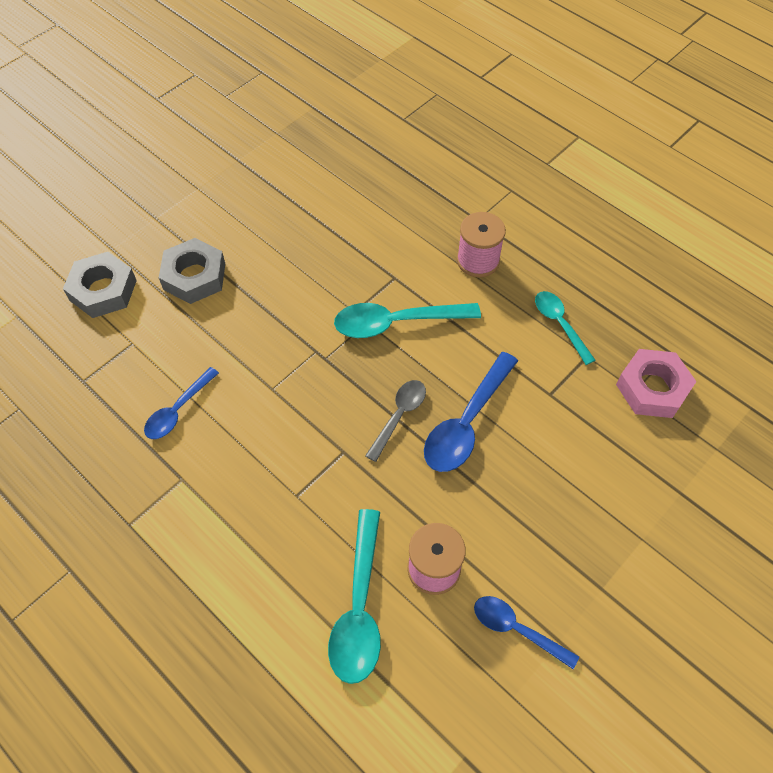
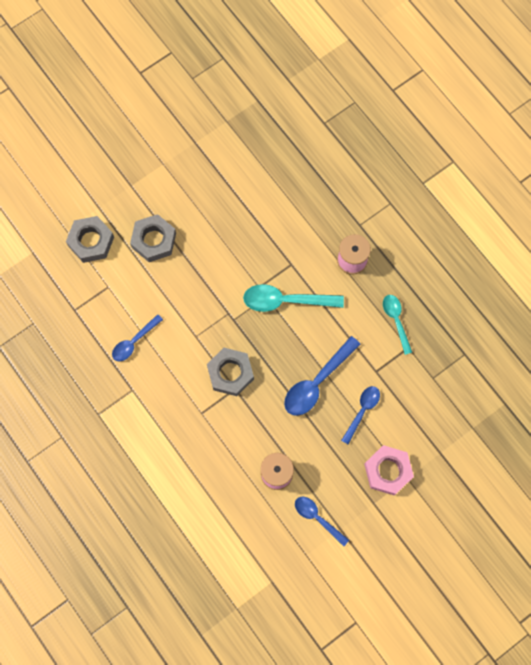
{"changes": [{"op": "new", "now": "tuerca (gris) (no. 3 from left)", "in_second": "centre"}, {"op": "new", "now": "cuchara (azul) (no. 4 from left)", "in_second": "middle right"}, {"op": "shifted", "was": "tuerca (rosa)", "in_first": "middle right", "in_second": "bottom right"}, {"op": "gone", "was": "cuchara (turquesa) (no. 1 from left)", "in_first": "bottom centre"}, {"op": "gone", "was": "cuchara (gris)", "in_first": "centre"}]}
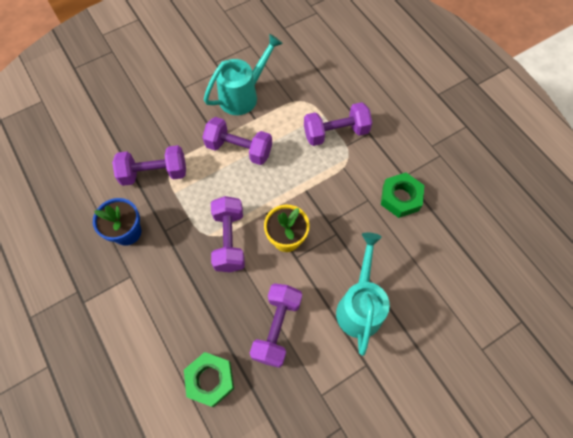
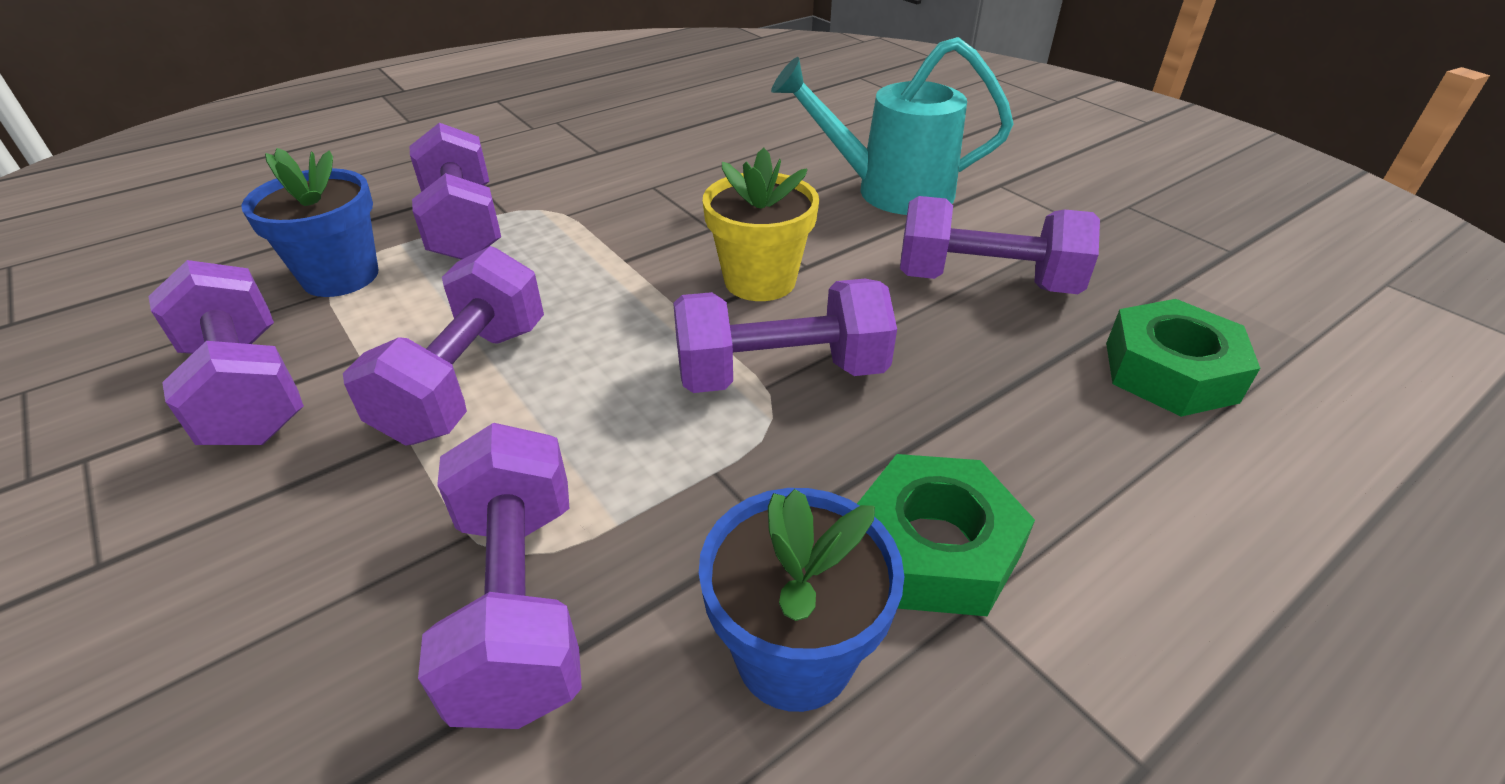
{"changes": [{"op": "swapped", "was": "regadera (turquesa) (no. 1 from left)", "now": "mancuerna (morado) (no. 1 from left)", "in_first": "top centre", "in_second": "middle left"}, {"op": "new", "now": "maceta (azul) (no. 1 from left)", "in_second": "top left"}, {"op": "shifted", "was": "tuerca (verde) (no. 2 from left in the first image)", "now": "tuerca (verde) (no. 1 from left)", "in_first": "middle right", "in_second": "bottom centre"}]}
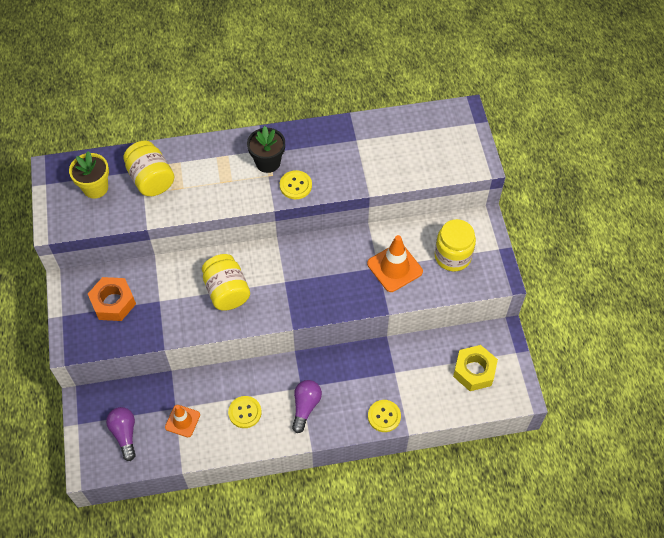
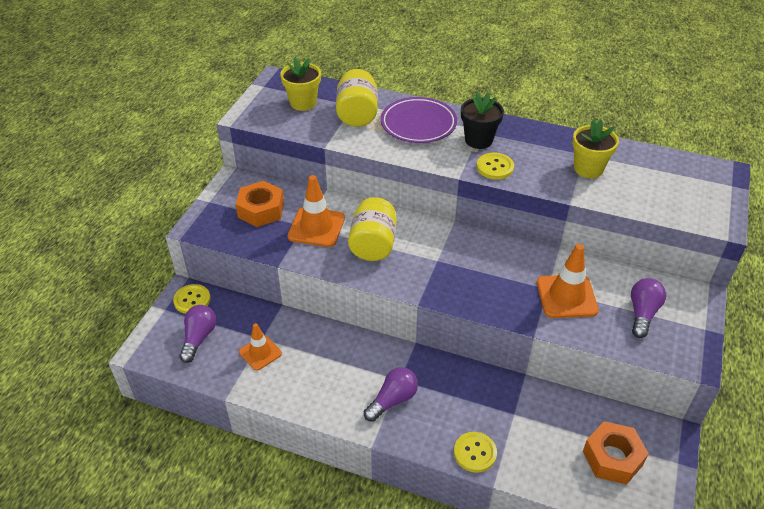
{"changes": [{"op": "shifted", "was": "botón (amarillo) (no. 1 from left)", "in_first": "bottom centre", "in_second": "middle left"}, {"op": "new", "now": "cono de tráfico (naranja) (no. 2 from left)", "in_second": "centre"}, {"op": "new", "now": "plato (morado)", "in_second": "top centre"}, {"op": "new", "now": "maceta (amarillo) (no. 2 from left)", "in_second": "top right"}, {"op": "repainted", "was": "tuerca (amarillo)", "now": "tuerca (naranja) (no. 2 from left)", "in_first": "bottom right", "in_second": "bottom right"}, {"op": "swapped", "was": "tarro (amarillo) (no. 3 from left)", "now": "bombilla (morado) (no. 3 from left)", "in_first": "middle right", "in_second": "middle right"}]}
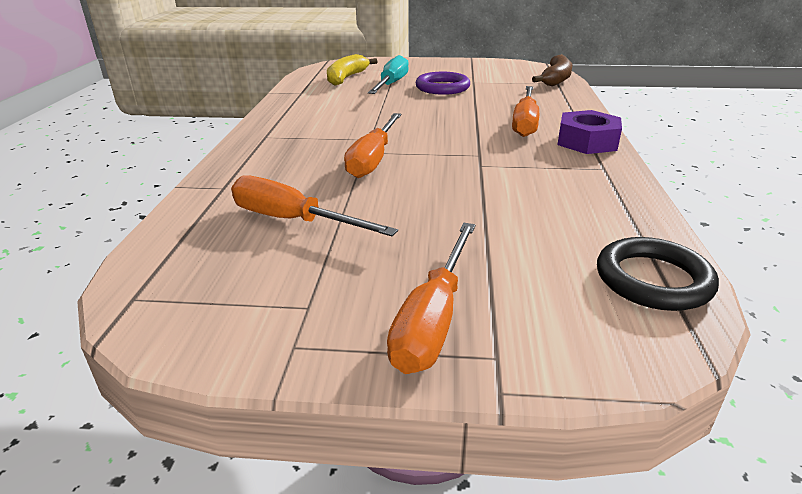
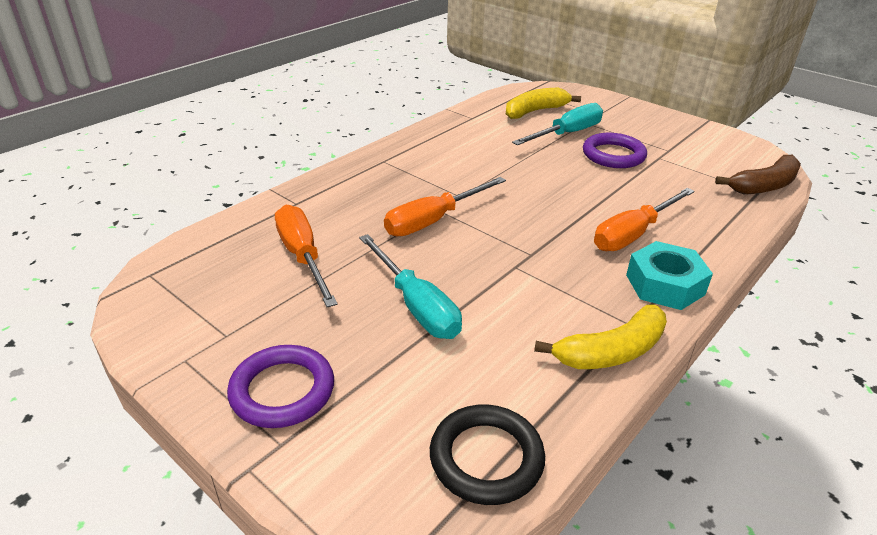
{"changes": [{"op": "swapped", "was": "destornillador (naranja) (no. 3 from left)", "now": "anillo (morado) (no. 1 from left)", "in_first": "centre", "in_second": "bottom left"}, {"op": "new", "now": "destornillador (turquesa) (no. 1 from left)", "in_second": "centre"}, {"op": "new", "now": "plátano (amarillo) (no. 2 from left)", "in_second": "middle right"}, {"op": "repainted", "was": "tuerca (morado)", "now": "tuerca (turquesa)", "in_first": "top right", "in_second": "middle right"}]}
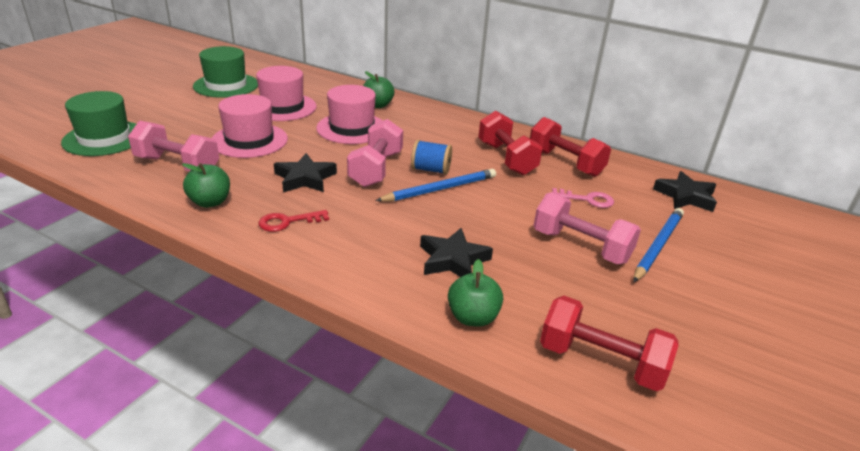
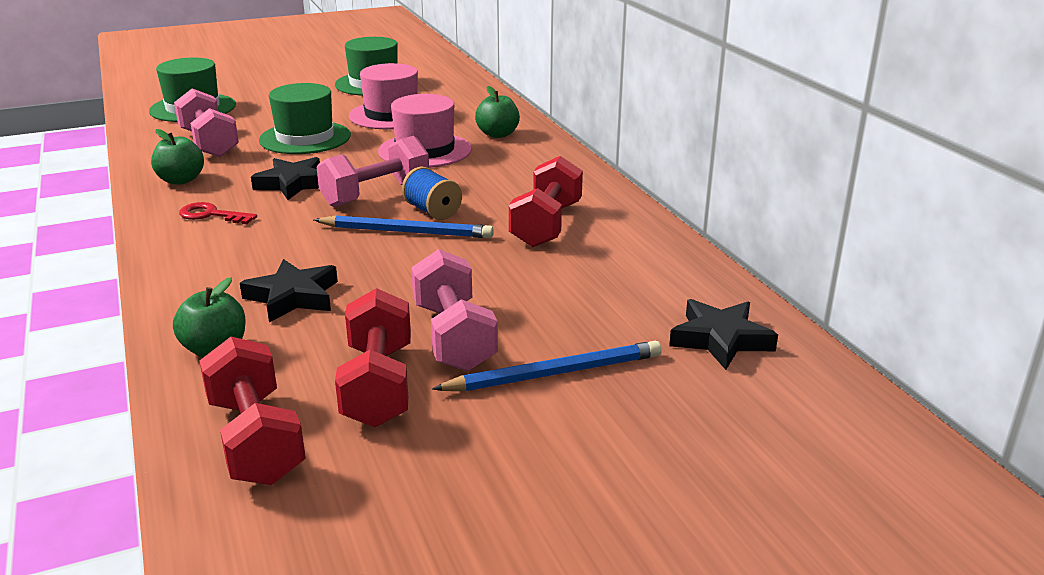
{"changes": [{"op": "repainted", "was": "sombrero (rosa) (no. 1 from left)", "now": "sombrero (verde) (no. 2 from left)", "in_first": "top left", "in_second": "top left"}, {"op": "shifted", "was": "mancuerna (rojo) (no. 2 from left)", "in_first": "top centre", "in_second": "centre"}, {"op": "gone", "was": "llave (rosa)", "in_first": "middle right"}]}
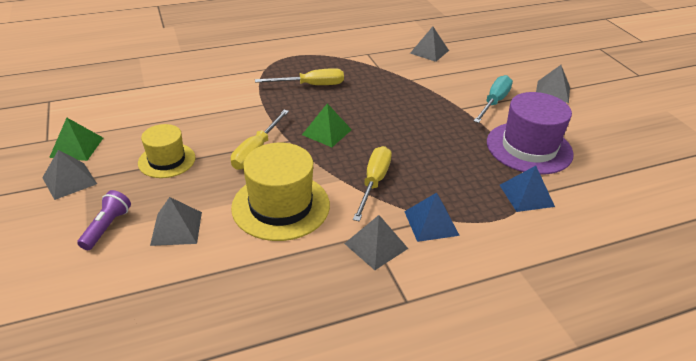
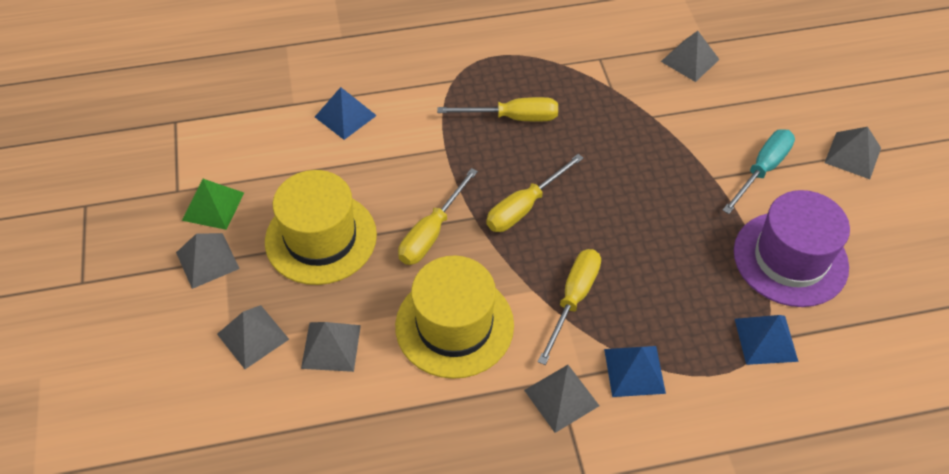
{"changes": [{"op": "swapped", "was": "lámpara de mano (morado)", "now": "pirámide (gris) (no. 2 from left)", "in_first": "middle left", "in_second": "bottom left"}, {"op": "scaled", "was": "sombrero (amarillo) (no. 1 from left)", "in_first": "middle left", "in_second": "centre", "ratio": 1.61}, {"op": "new", "now": "pirámide (azul) (no. 1 from left)", "in_second": "top centre"}, {"op": "swapped", "was": "pirámide (verde) (no. 2 from left)", "now": "destornillador (amarillo) (no. 3 from left)", "in_first": "centre", "in_second": "centre"}]}
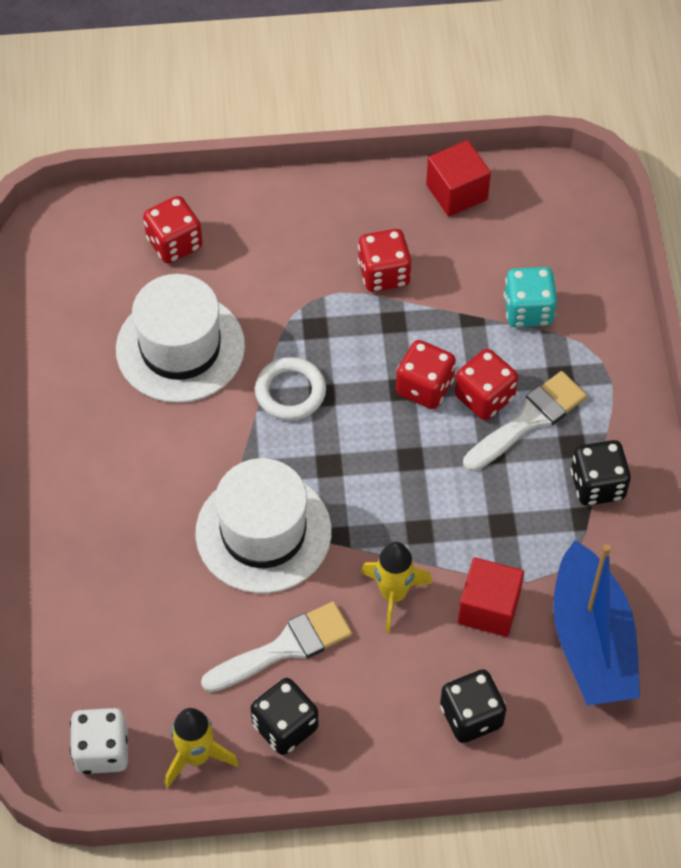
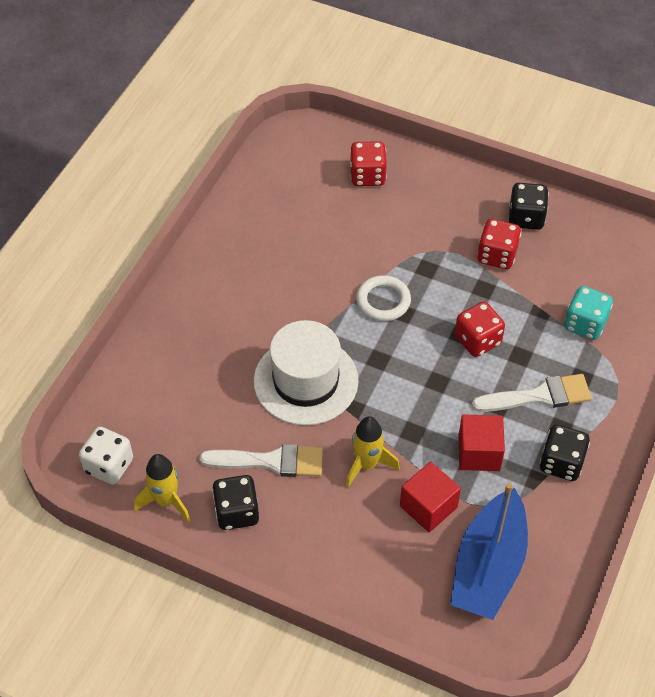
{"changes": [{"op": "shifted", "was": "cubo (rojo) (no. 1 from left in the first image)", "now": "cubo (rojo) (no. 2 from left)", "in_first": "top right", "in_second": "middle right"}, {"op": "shifted", "was": "dado (negro) (no. 2 from left)", "in_first": "bottom right", "in_second": "top right"}, {"op": "gone", "was": "sombrero (blanco) (no. 1 from left)", "in_first": "middle left"}, {"op": "gone", "was": "dado (rojo) (no. 4 from left)", "in_first": "middle right"}]}
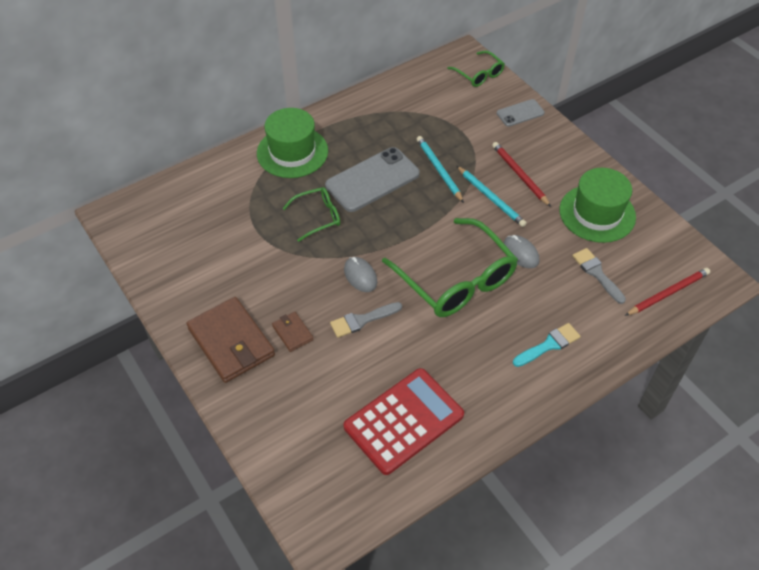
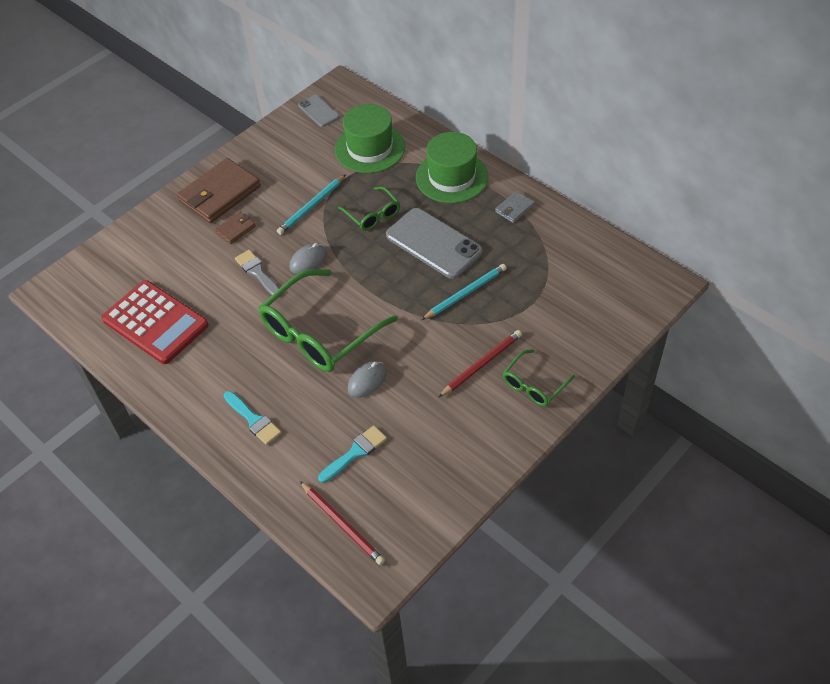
{"changes": [{"op": "shifted", "was": "lápiz (turquesa) (no. 2 from left in the first image)", "now": "lápiz (turquesa) (no. 1 from left)", "in_first": "centre", "in_second": "top centre"}, {"op": "shifted", "was": "móvil (gris) (no. 2 from left in the first image)", "now": "móvil (gris) (no. 1 from left)", "in_first": "top right", "in_second": "top centre"}, {"op": "repainted", "was": "pincel (gris) (no. 2 from left)", "now": "pincel (turquesa) (no. 2 from left)", "in_first": "middle right", "in_second": "centre"}, {"op": "shifted", "was": "sombrero (verde) (no. 2 from left in the first image)", "now": "sombrero (verde) (no. 1 from left)", "in_first": "middle right", "in_second": "top centre"}, {"op": "new", "now": "cartera (gris)", "in_second": "top centre"}, {"op": "shifted", "was": "gafas (verde) (no. 3 from left)", "in_first": "top centre", "in_second": "centre"}]}
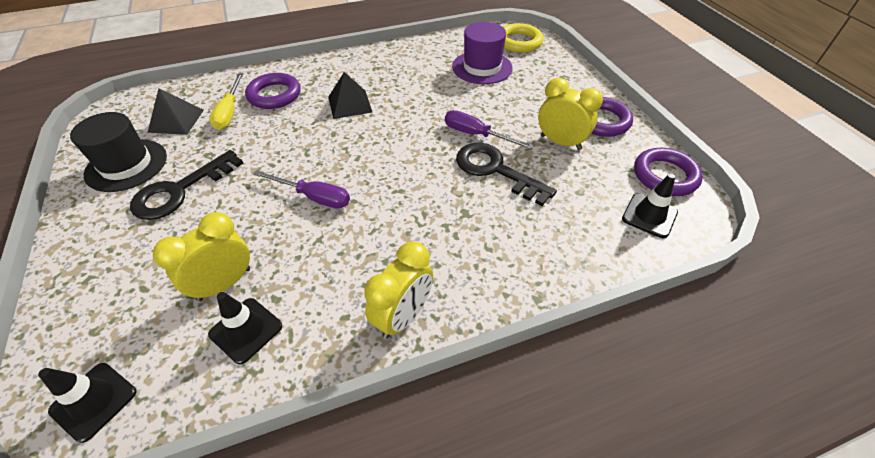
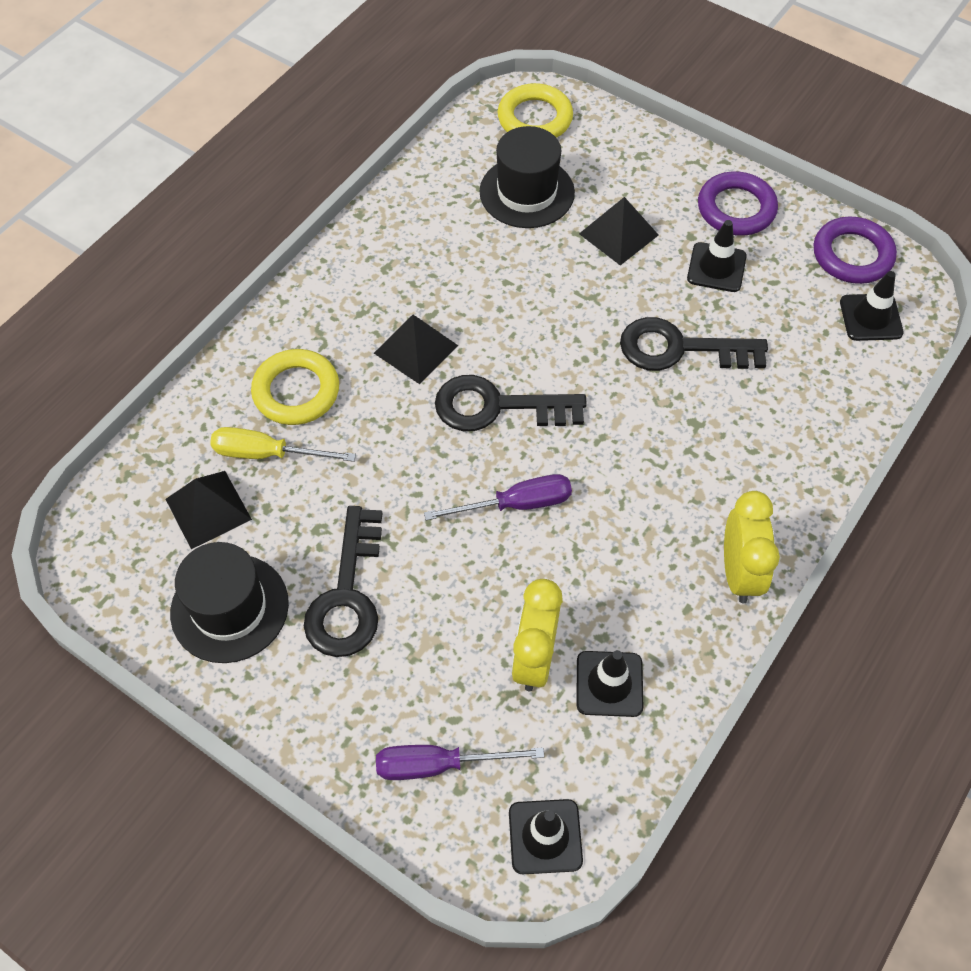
{"changes": [{"op": "rotated", "was": "destornillador (amarillo)", "in_first": "top left", "in_second": "middle left", "clockwise": 135}, {"op": "repainted", "was": "anillo (morado) (no. 1 from left)", "now": "anillo (amarillo) (no. 1 from left)", "in_first": "top left", "in_second": "middle left"}, {"op": "shifted", "was": "destornillador (morado) (no. 2 from left in the first image)", "now": "destornillador (morado) (no. 1 from left)", "in_first": "top centre", "in_second": "bottom centre"}, {"op": "new", "now": "llave (negro) (no. 2 from left)", "in_second": "centre"}, {"op": "repainted", "was": "sombrero (morado)", "now": "sombrero (negro) (no. 2 from left)", "in_first": "top centre", "in_second": "top centre"}, {"op": "new", "now": "pirámide (negro) (no. 3 from left)", "in_second": "top centre"}, {"op": "swapped", "was": "despertador (amarillo) (no. 3 from left)", "now": "cono de tráfico (negro) (no. 3 from left)", "in_first": "top centre", "in_second": "top right"}]}
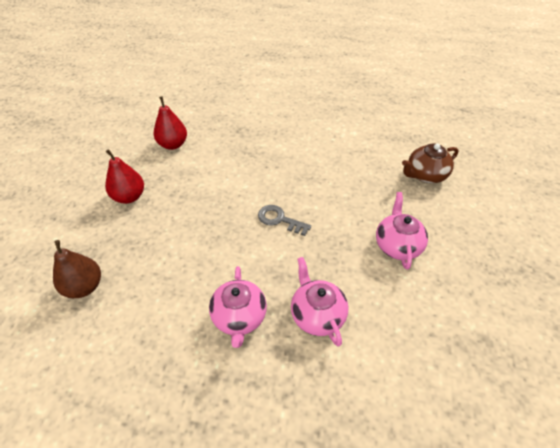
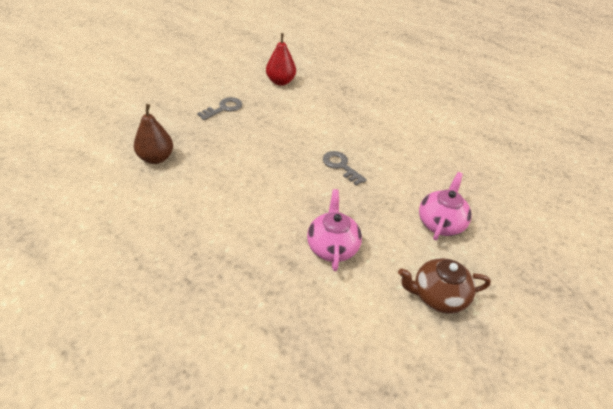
{"changes": [{"op": "swapped", "was": "pera (rojo) (no. 1 from left)", "now": "llave (gris) (no. 1 from left)", "in_first": "middle left", "in_second": "top centre"}, {"op": "shifted", "was": "tetera (marrón)", "in_first": "middle right", "in_second": "bottom right"}, {"op": "gone", "was": "tetera (rosa) (no. 1 from left)", "in_first": "bottom centre"}]}
